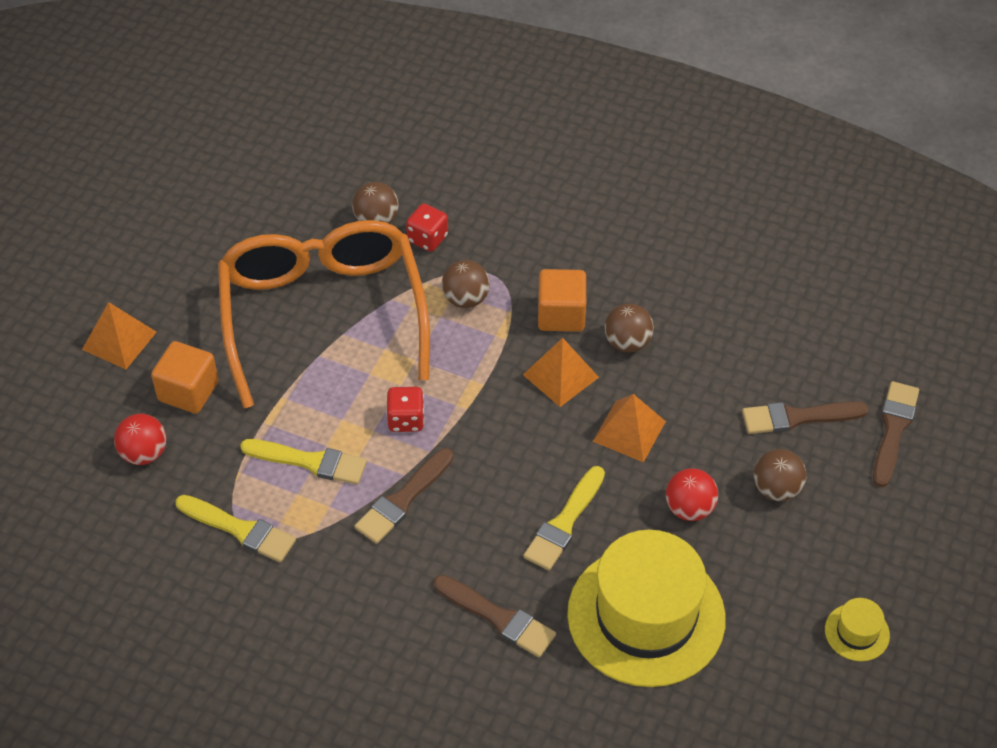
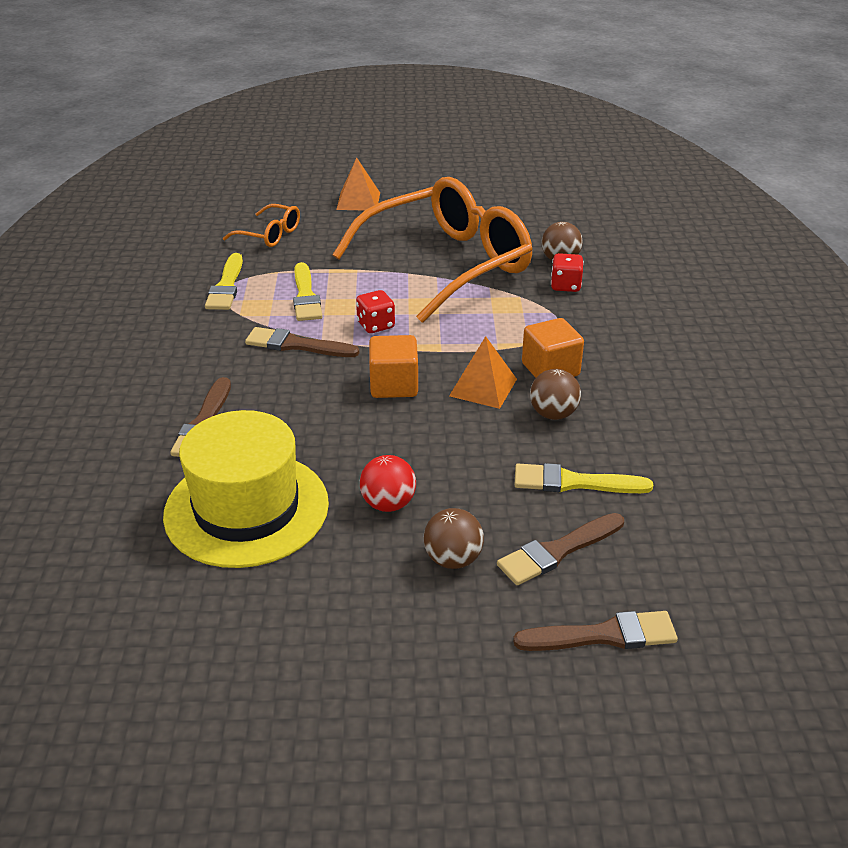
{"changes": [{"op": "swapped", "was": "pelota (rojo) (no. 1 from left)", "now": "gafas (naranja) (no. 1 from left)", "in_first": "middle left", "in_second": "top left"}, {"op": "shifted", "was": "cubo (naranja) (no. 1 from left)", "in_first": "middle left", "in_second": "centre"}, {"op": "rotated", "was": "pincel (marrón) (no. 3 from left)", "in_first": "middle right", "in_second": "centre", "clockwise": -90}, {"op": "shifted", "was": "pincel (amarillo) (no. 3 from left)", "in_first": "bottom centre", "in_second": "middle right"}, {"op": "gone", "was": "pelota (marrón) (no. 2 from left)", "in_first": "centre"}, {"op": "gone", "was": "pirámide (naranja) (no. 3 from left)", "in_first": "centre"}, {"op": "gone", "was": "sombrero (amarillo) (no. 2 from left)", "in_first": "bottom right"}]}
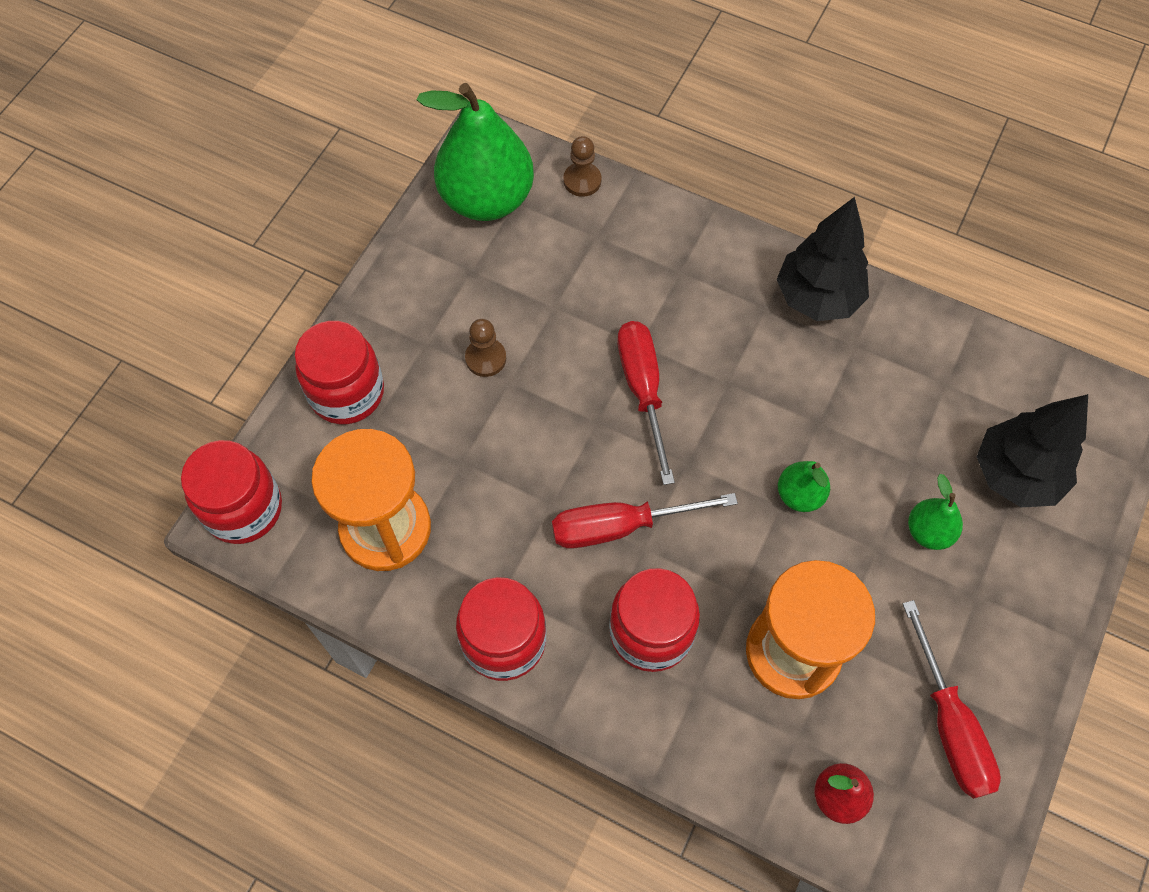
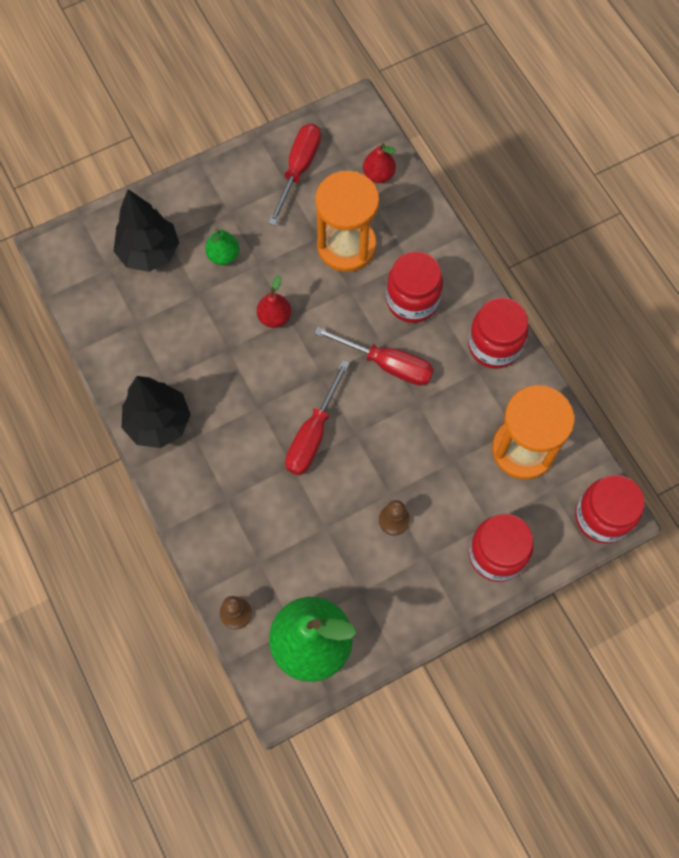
{"changes": [{"op": "repainted", "was": "pera (verde) (no. 2 from left)", "now": "pera (rojo) (no. 1 from left)", "in_first": "middle right", "in_second": "centre"}]}
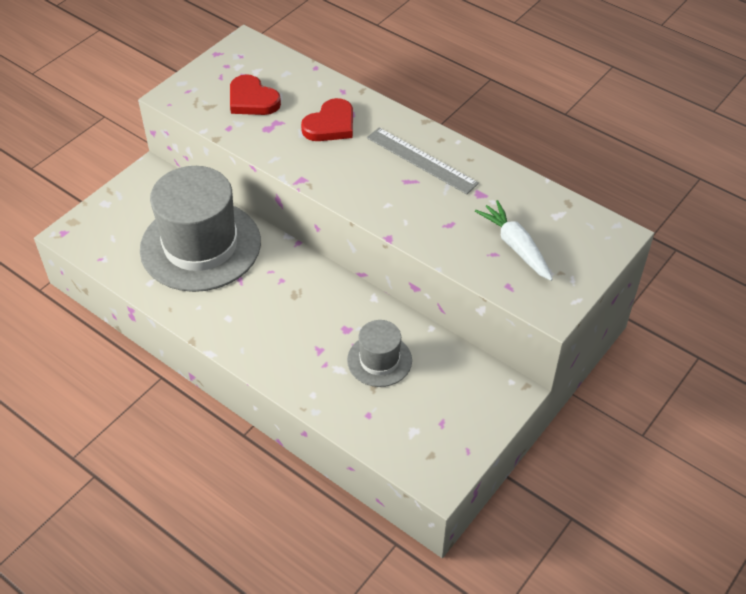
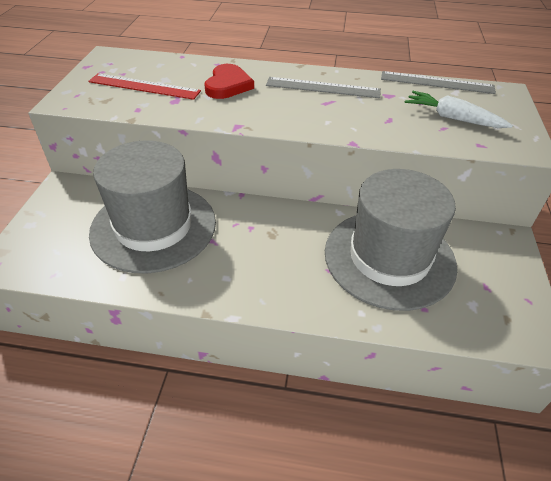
{"changes": [{"op": "swapped", "was": "corazón (rojo) (no. 1 from left)", "now": "regla (rojo)", "in_first": "top centre", "in_second": "top left"}, {"op": "scaled", "was": "sombrero (gris) (no. 2 from left)", "in_first": "centre", "in_second": "middle right", "ratio": 2.02}, {"op": "new", "now": "regla (gris) (no. 2 from left)", "in_second": "top right"}]}
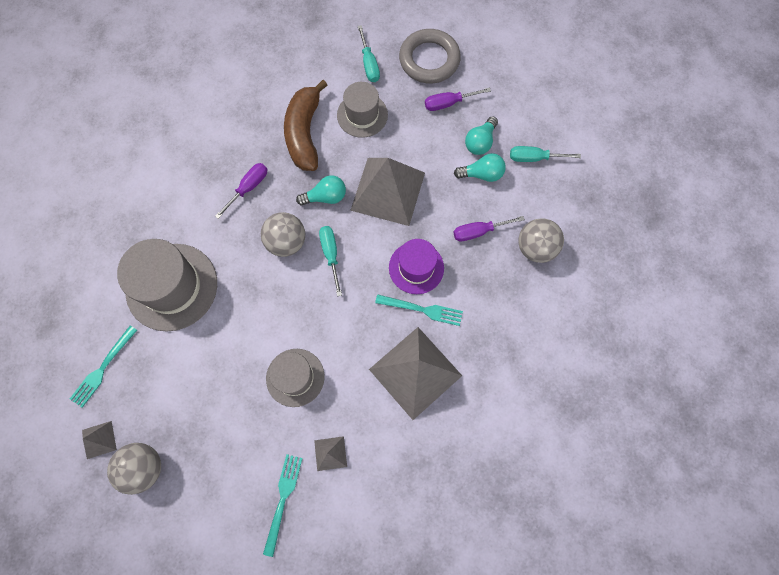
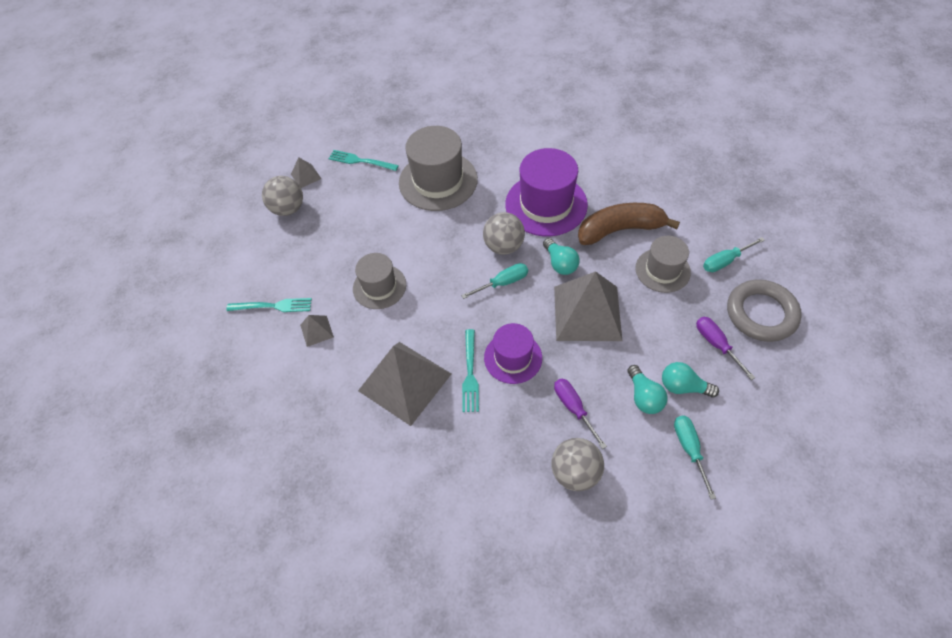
{"changes": [{"op": "swapped", "was": "destornillador (morado) (no. 1 from left)", "now": "sombrero (morado) (no. 2 from left)", "in_first": "top left", "in_second": "top centre"}]}
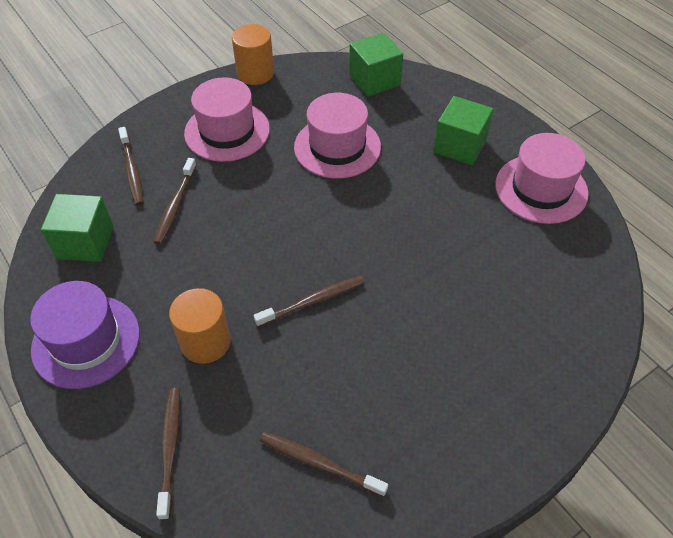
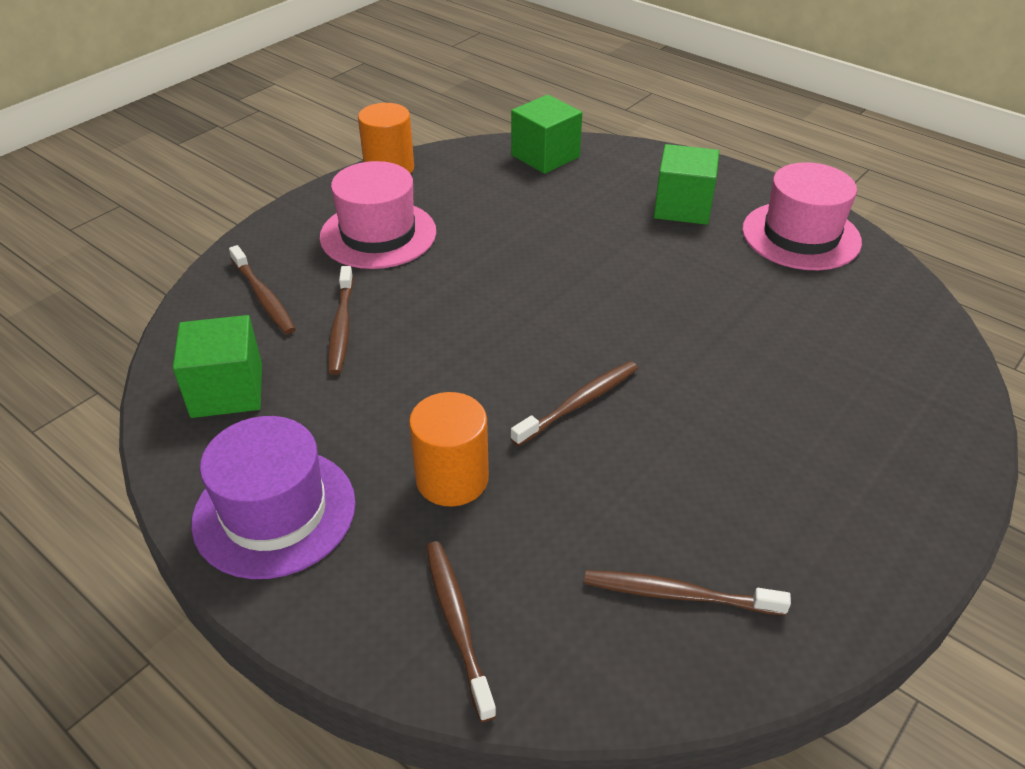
{"changes": [{"op": "gone", "was": "sombrero (rosa) (no. 2 from left)", "in_first": "top centre"}]}
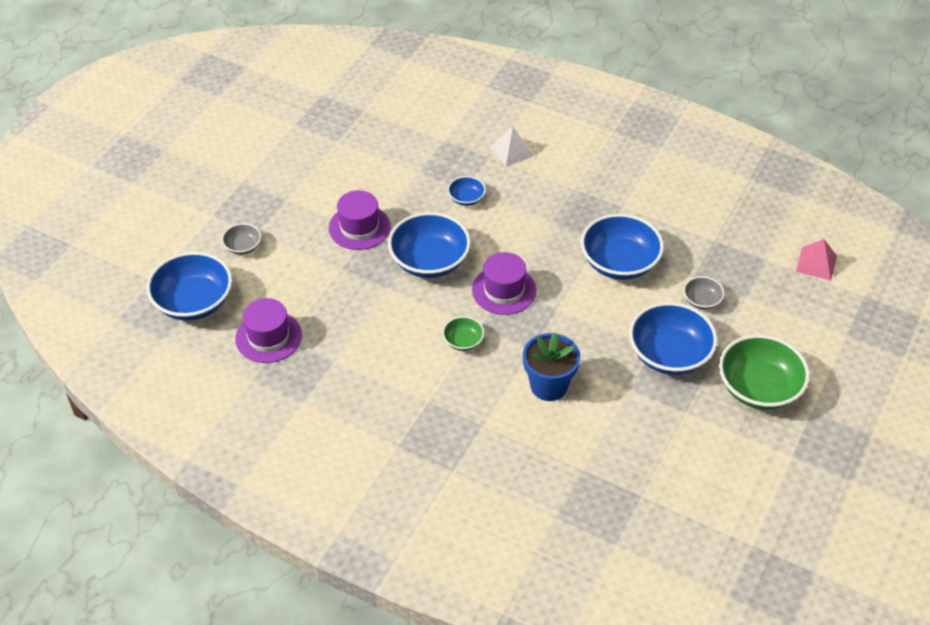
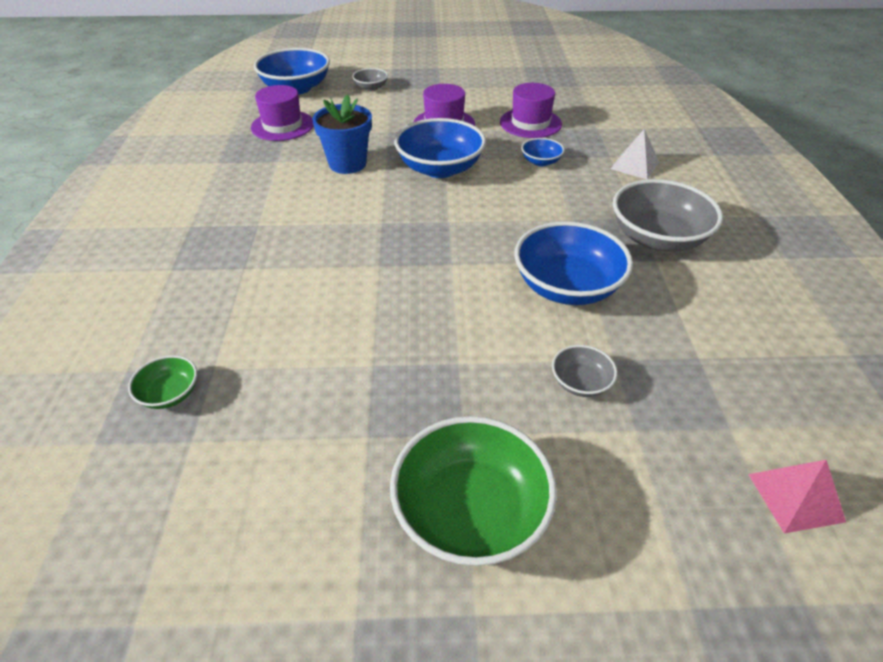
{"changes": [{"op": "shifted", "was": "cuenco (verde) (no. 1 from left)", "in_first": "centre", "in_second": "middle left"}, {"op": "shifted", "was": "maceta (azul)", "in_first": "centre", "in_second": "top centre"}, {"op": "shifted", "was": "sombrero (morado) (no. 3 from left)", "in_first": "centre", "in_second": "top centre"}, {"op": "new", "now": "cuenco (gris) (no. 3 from left)", "in_second": "top right"}, {"op": "gone", "was": "cuenco (azul) (no. 5 from left)", "in_first": "middle right"}]}
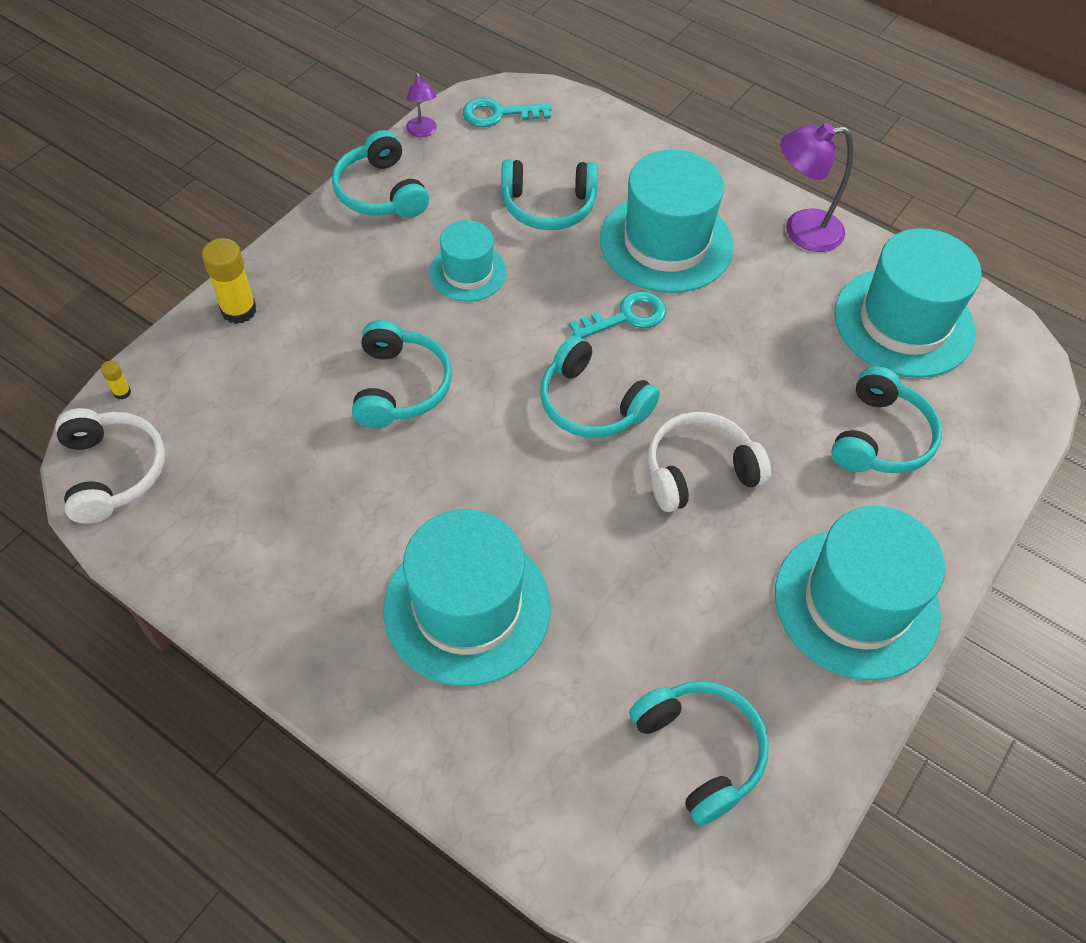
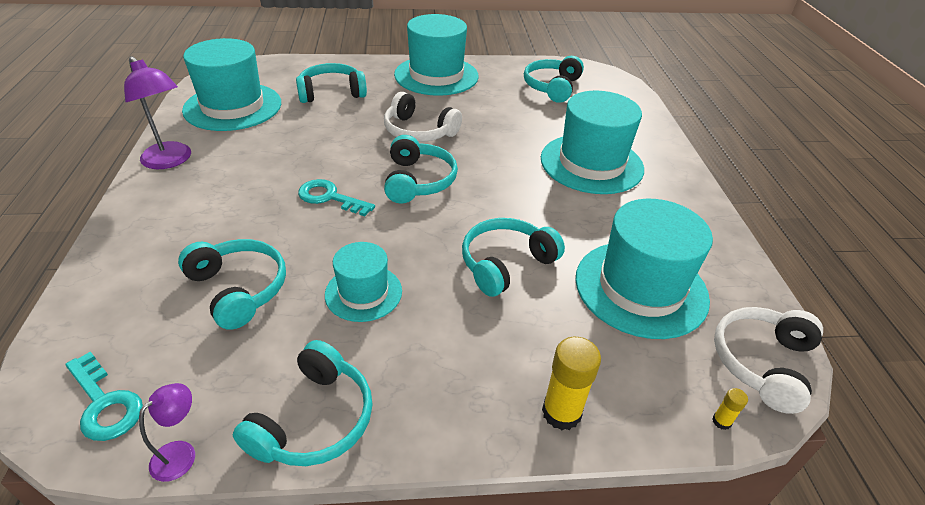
{"changes": [{"op": "shifted", "was": "sombrero (turquesa) (no. 3 from left in the first image)", "now": "sombrero (turquesa) (no. 5 from left)", "in_first": "top centre", "in_second": "middle right"}]}
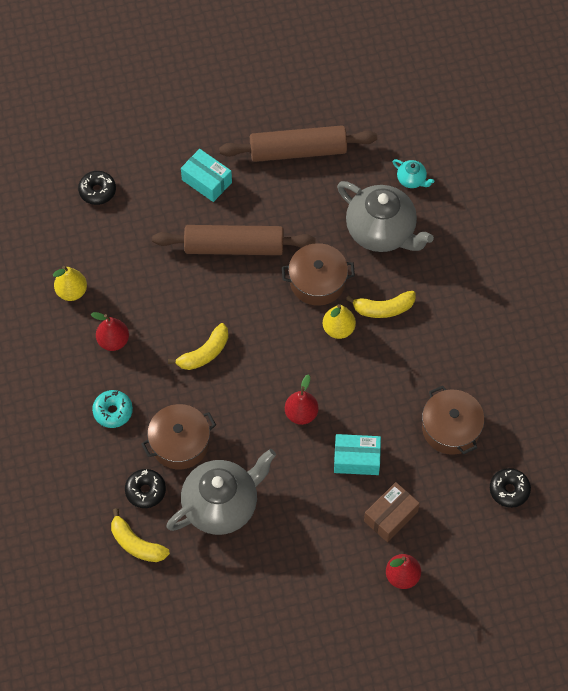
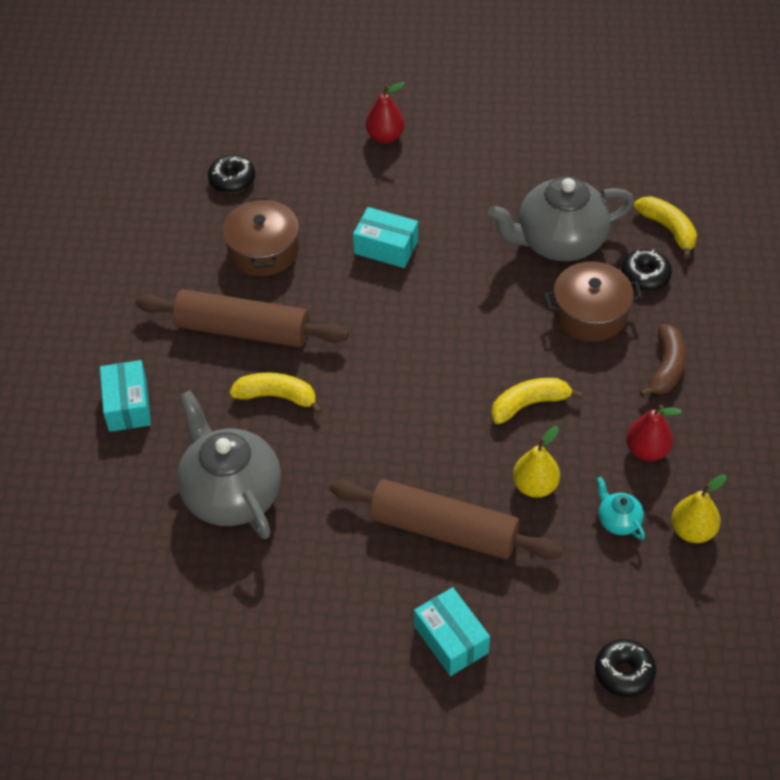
{"changes": [{"op": "new", "now": "caja (turquesa) (no. 1 from left)", "in_second": "middle left"}, {"op": "shifted", "was": "rodillo (marrón) (no. 2 from left in the first image)", "now": "rodillo (marrón) (no. 1 from left)", "in_first": "top centre", "in_second": "middle left"}, {"op": "shifted", "was": "pera (amarillo) (no. 2 from left in the first image)", "now": "pera (amarillo) (no. 1 from left)", "in_first": "centre", "in_second": "middle right"}, {"op": "shifted", "was": "tetera (turquesa)", "in_first": "top right", "in_second": "middle right"}, {"op": "swapped", "was": "rosquilla (turquesa)", "now": "plátano (marrón)", "in_first": "middle left", "in_second": "middle right"}, {"op": "gone", "was": "olla (marrón) (no. 2 from left)", "in_first": "centre"}, {"op": "gone", "was": "pera (rojo) (no. 2 from left)", "in_first": "centre"}, {"op": "gone", "was": "caja (marrón)", "in_first": "bottom right"}]}
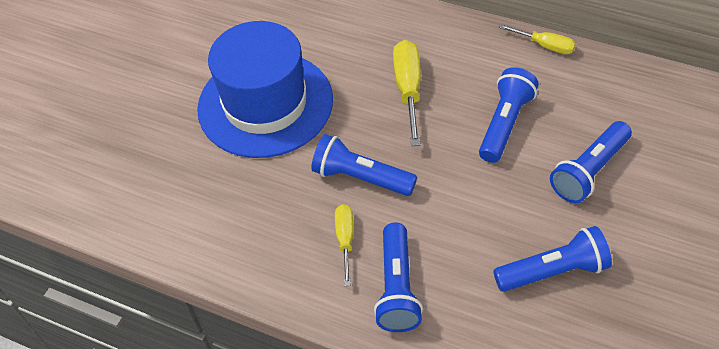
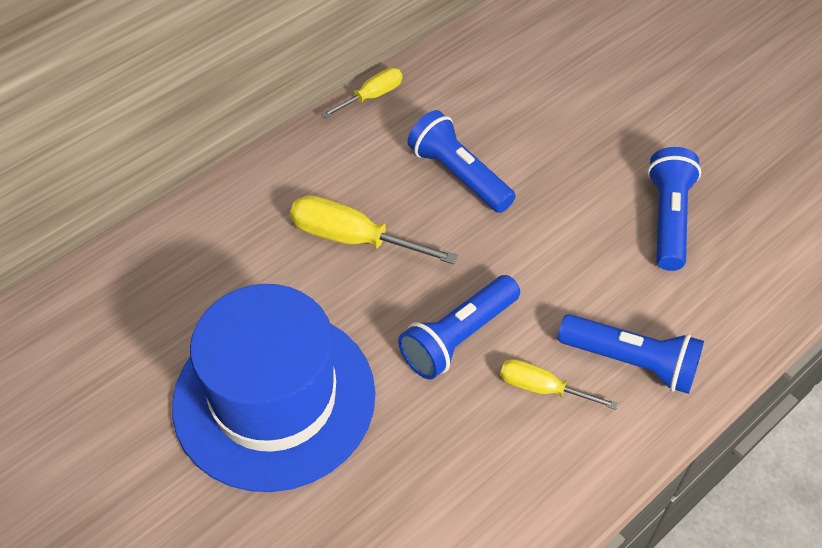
{"changes": [{"op": "gone", "was": "lámpara de mano (azul) (no. 5 from left)", "in_first": "middle right"}]}
